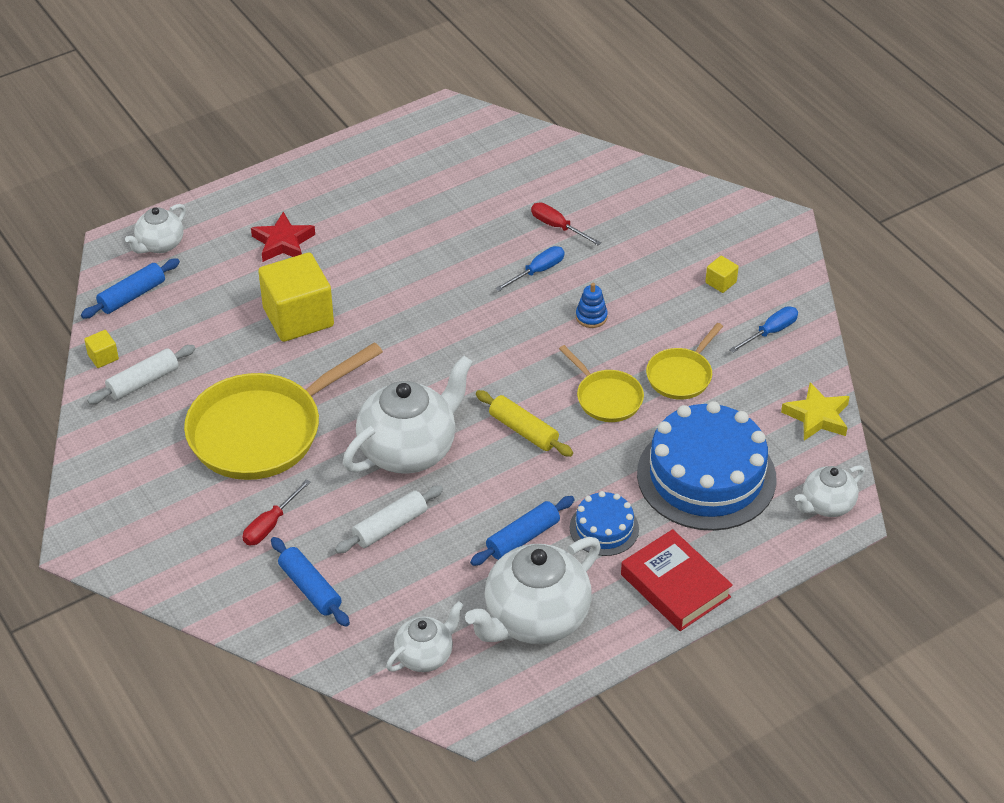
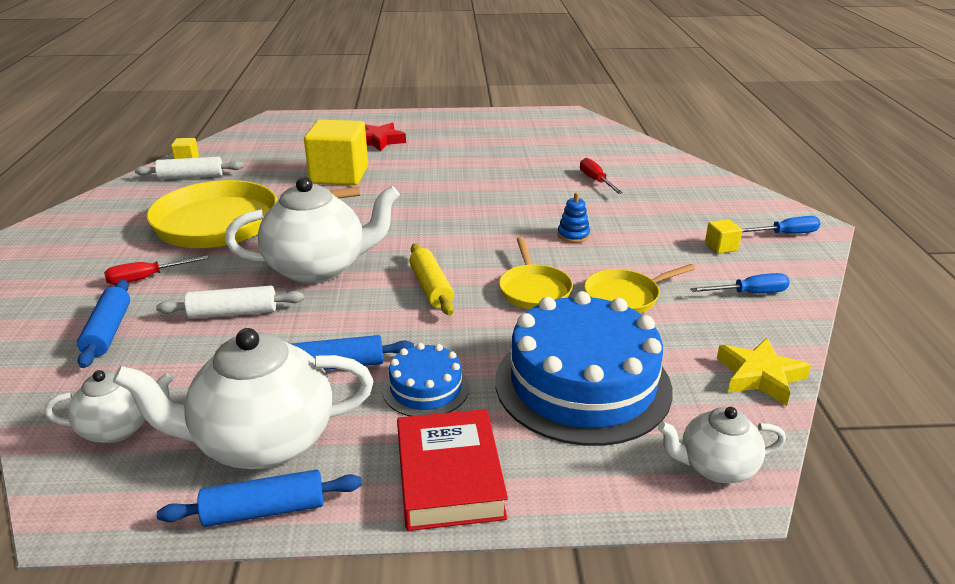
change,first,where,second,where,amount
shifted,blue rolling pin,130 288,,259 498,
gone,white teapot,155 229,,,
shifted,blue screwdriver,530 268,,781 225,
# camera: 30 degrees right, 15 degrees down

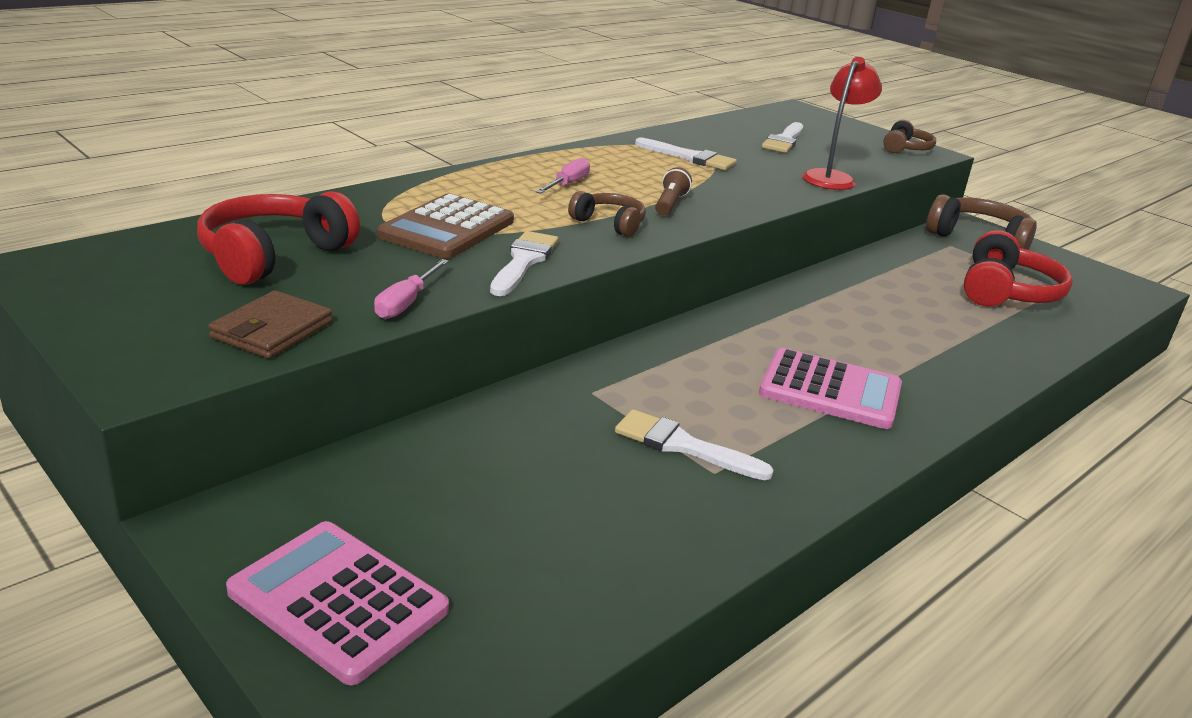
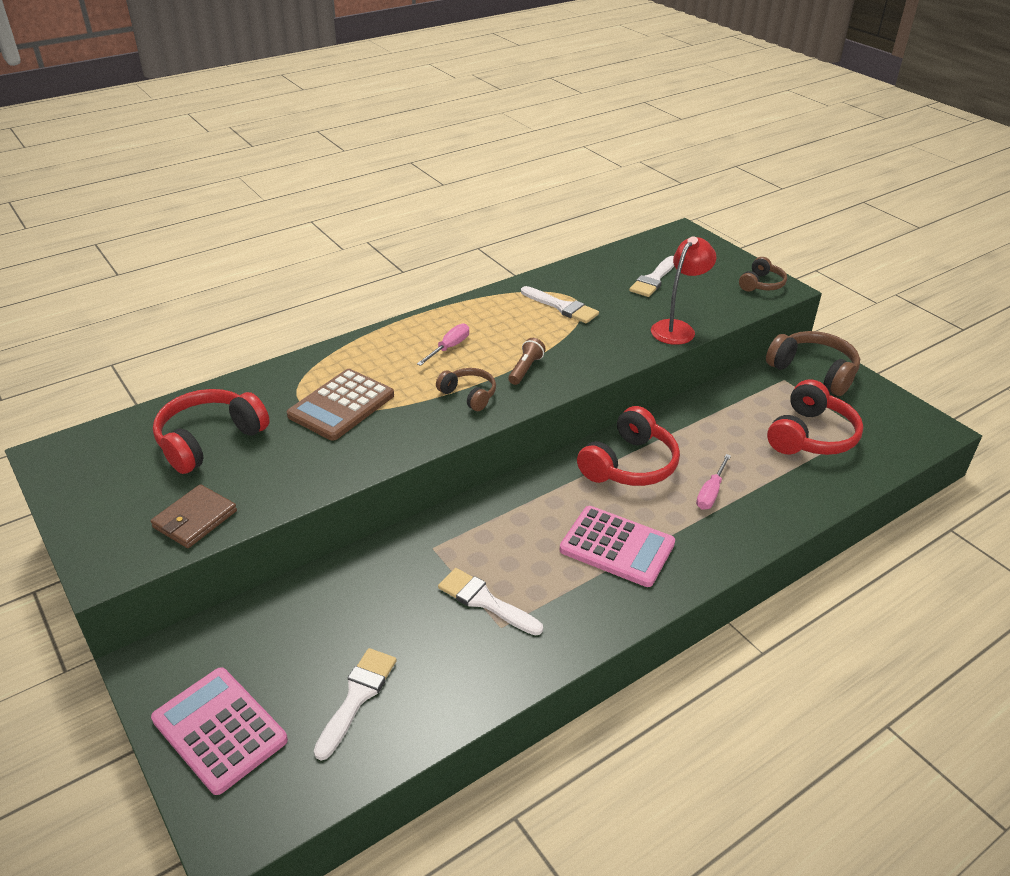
change,first,where,second,where,amount
shifted,pink screwdriver,411 289,,713 482,
shifted,white brush,524 263,,355 704,
new,,,red headphones,628 446,
# camera: 10 degrees right, 10 degrees up

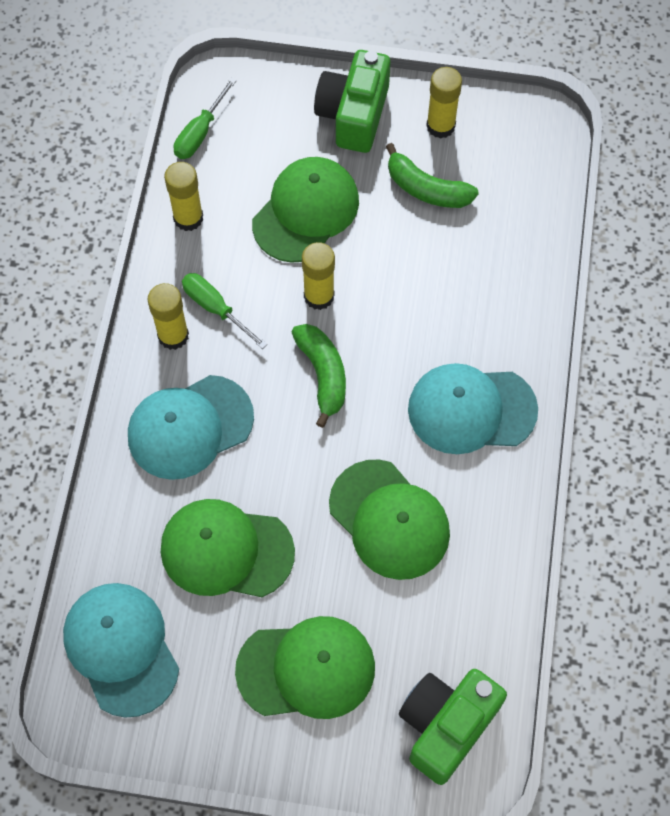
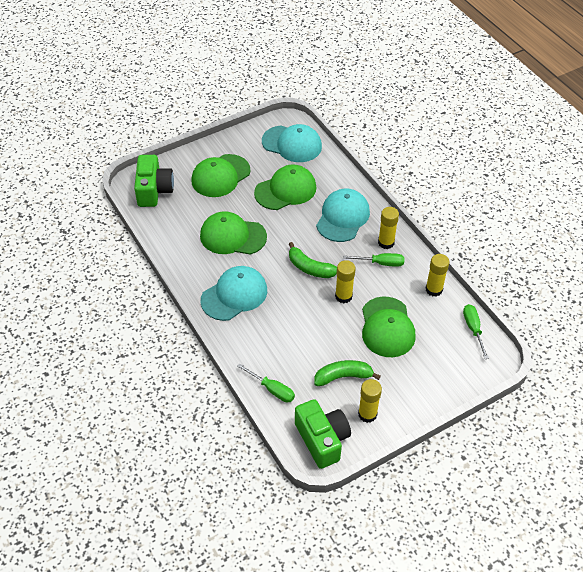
change,first,where,second,where,amount
shifted,green camera,352 101,,323 434,
new,,,green screwdriver,266 383,
# camera: 140 degrees right, 15 degrees down

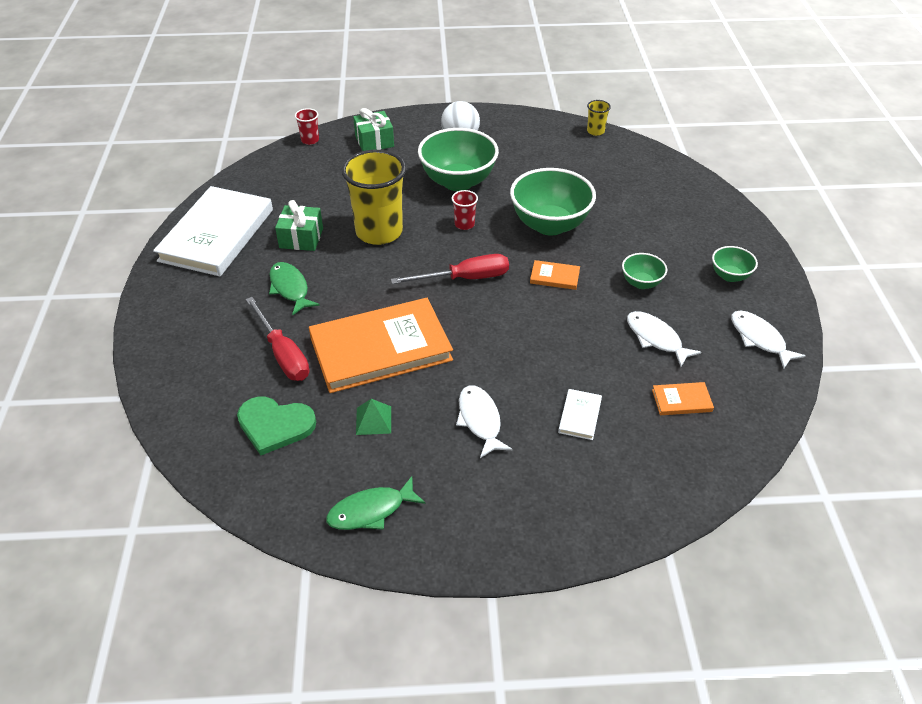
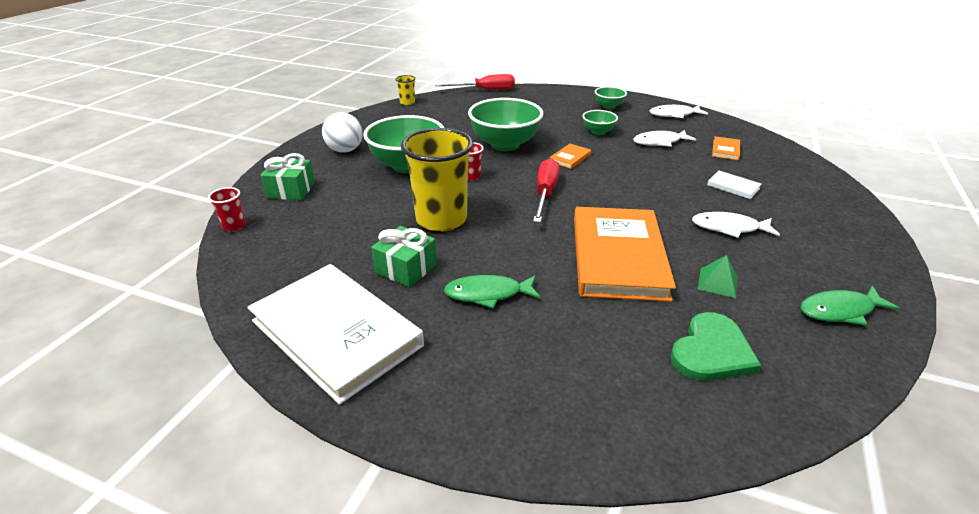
change,first,where,second,where,amount
shifted,red screwdriver,277 339,,475 82,
rotated,green fish,376 503,,850 306,75 degrees clockwise
# camera: 65 degrees left, 10 degrees down

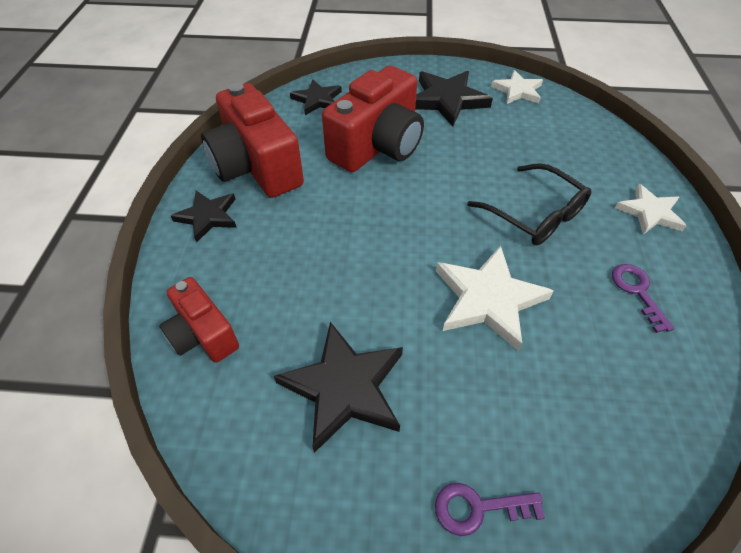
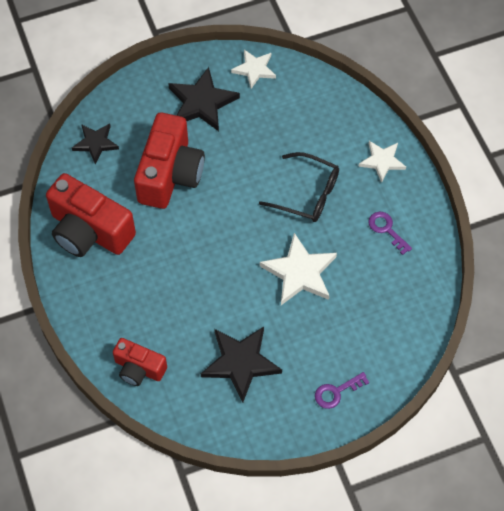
change,first,where,second,where,amount
gone,black star,204 216,,,
# camera: 25 degrees left, 10 degrees up

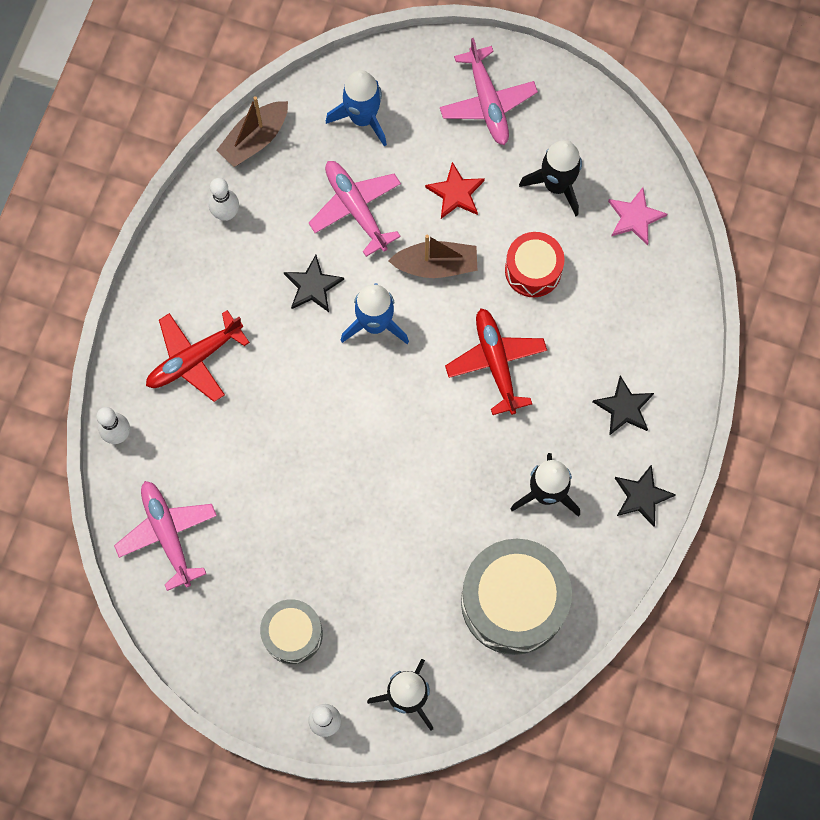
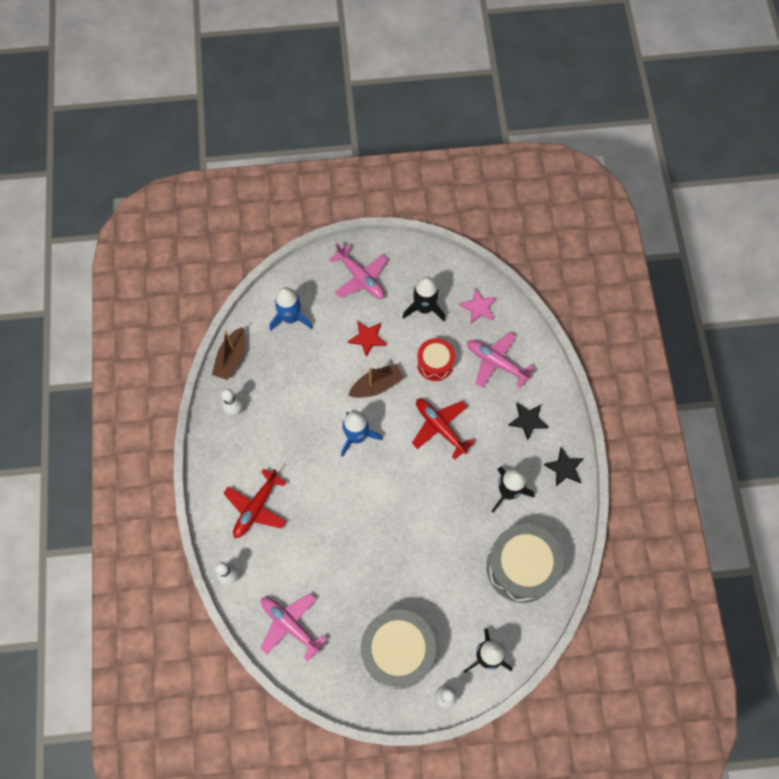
change,first,where,second,where,amount
scaled,grey drum,291 631,,398 649,x1.77
gone,black star,314 283,,,
shifted,pink plane,355 209,,500 360,
# camera: 25 degrees left, 5 degrees down

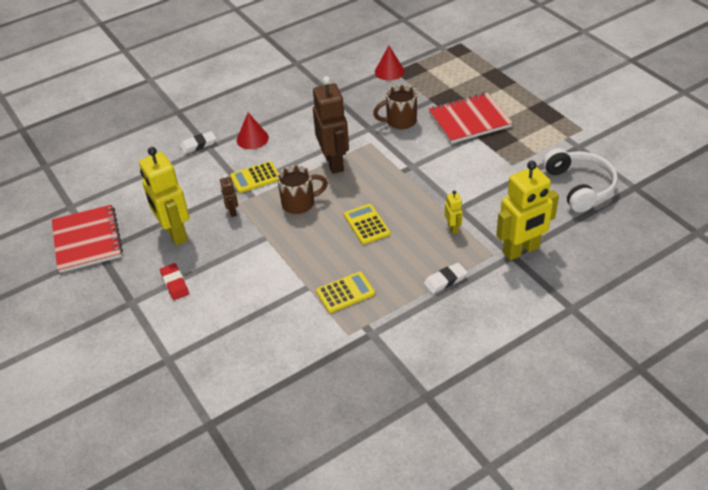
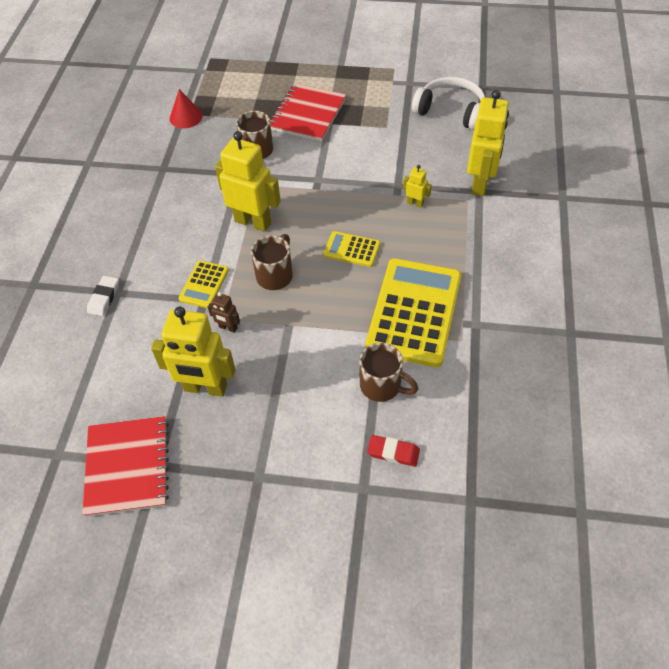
change,first,where,second,where,amount
rotated,red notebook,87 239,,125 466,60 degrees clockwise
shifted,red eraser,174 281,,393 451,
gone,red cone,253 131,,,
repainted,brown robot,331 125,yellow robot,248 181,
scaled,yellow calculator,345 292,,413 312,x2.15
gone,white eraser,446 278,,,
new,,,brown mug,388 372,
# camera: 50 degrees left, 10 degrees up

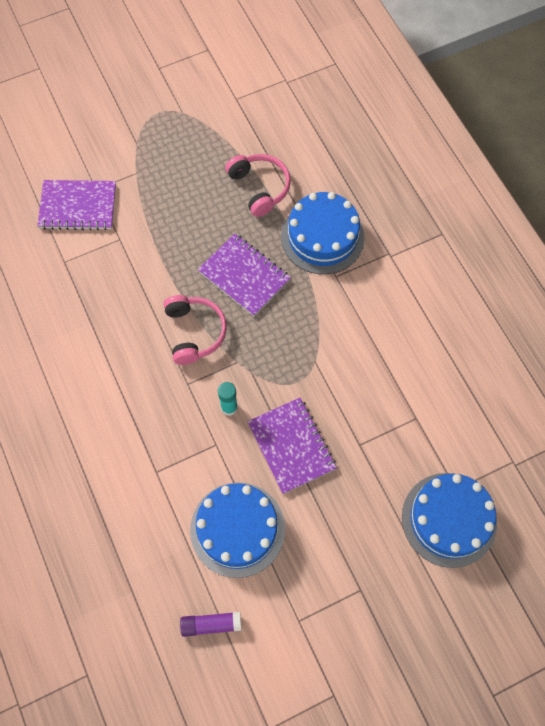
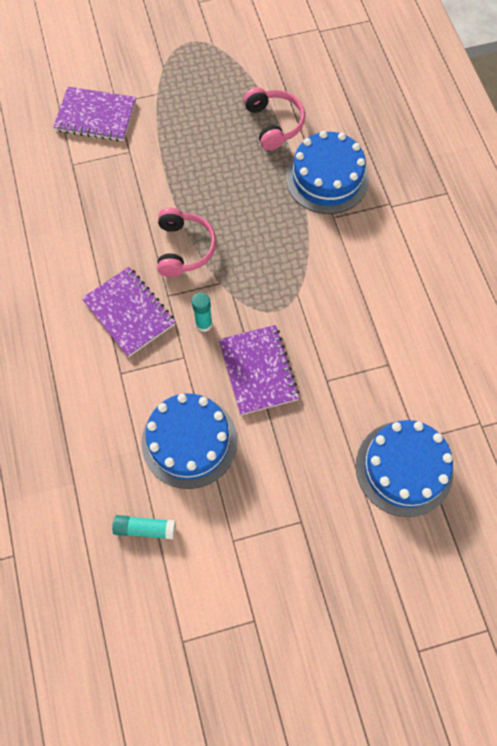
change,first,where,second,where,amount
repainted,purple glue stick,210 624,turquoise glue stick,144 527,
shifted,purple notebook,244 275,,128 312,
# camera: 10 degrees right, 0 degrees up

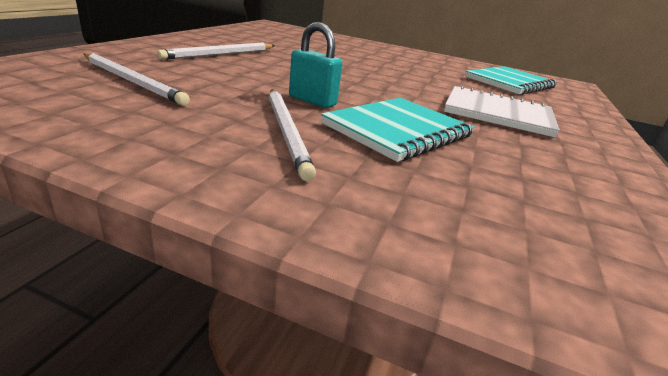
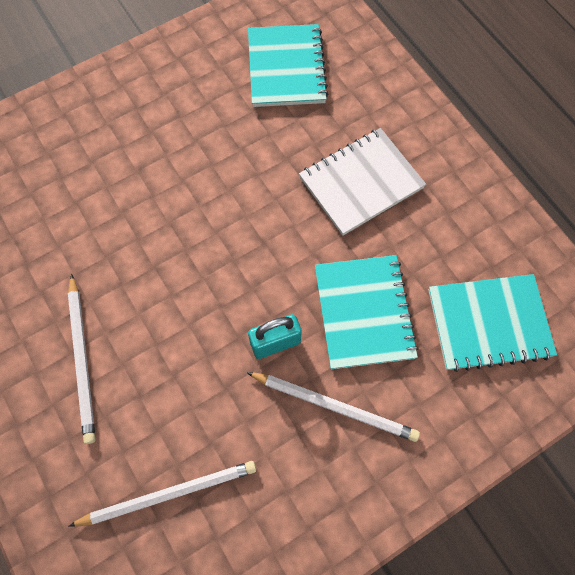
change,first,where,second,where,amount
new,,,turquoise notebook,492 323,
# camera: 50 degrees left, 40 degrees up

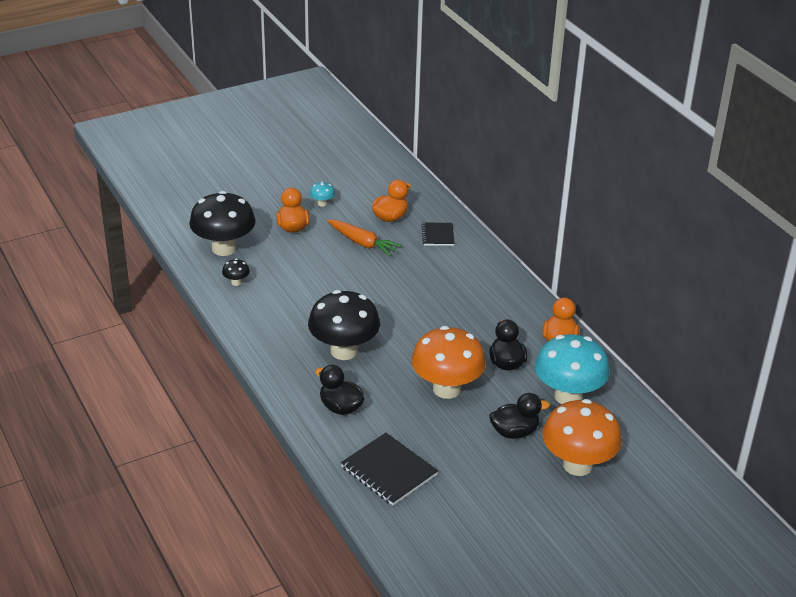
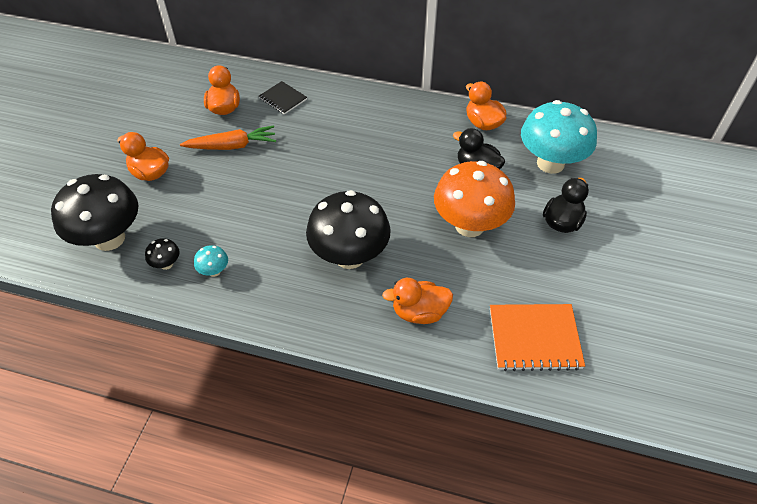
change,first,where,second,where,amount
shifted,turquoise mushroom,322 194,,211 261,
repainted,black duck,339 390,orange duck,417 301,
repainted,black notebook,389 469,orange notebook,537 337,
gone,orange mushroom,582 437,,,
# camera: 45 degrees left, 15 degrees up

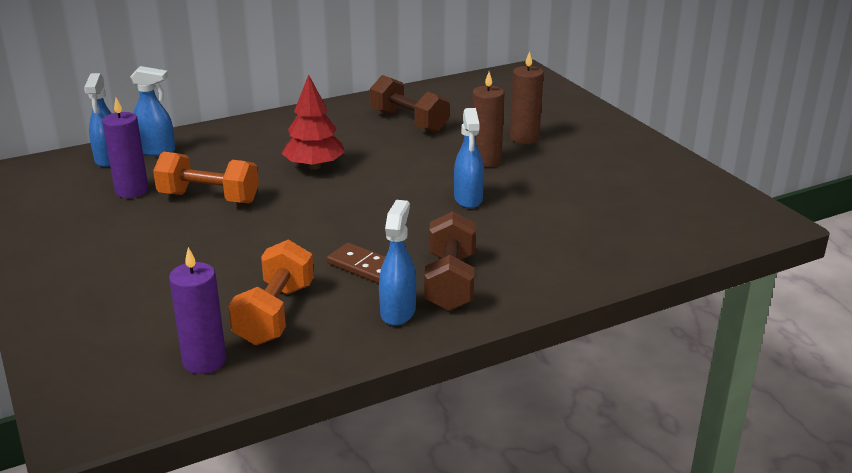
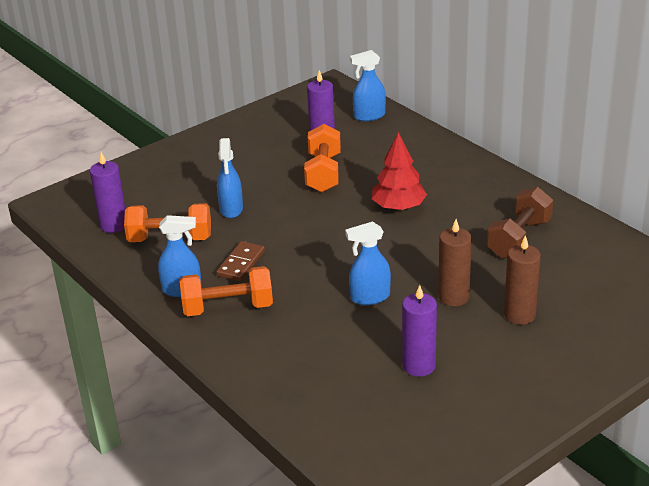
change,first,where,second,where,amount
shifted,blue spray bottle,152 111,,230 178,
repainted,brown dumbbell,450 261,orange dumbbell,226 291,
new,,,purple candle,419 331,
# camera: 80 degrees right, 5 degrees up

